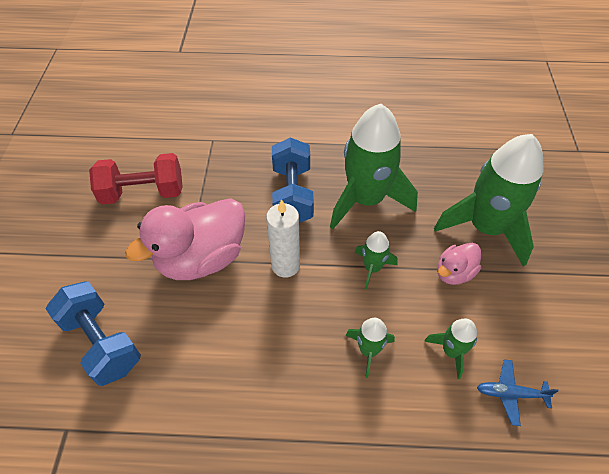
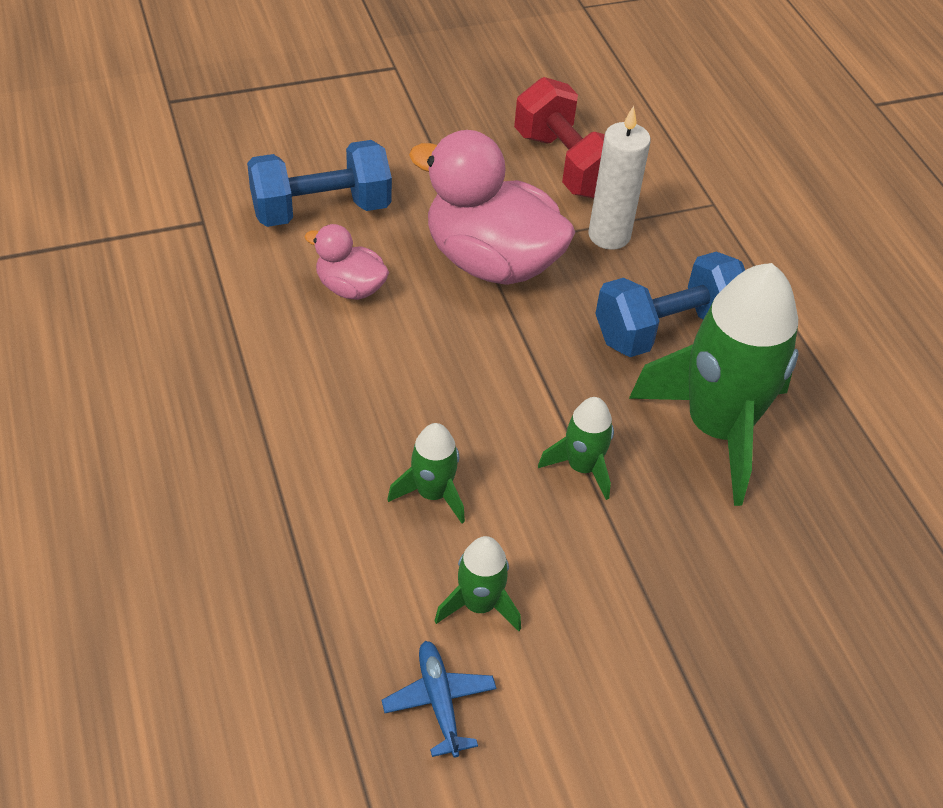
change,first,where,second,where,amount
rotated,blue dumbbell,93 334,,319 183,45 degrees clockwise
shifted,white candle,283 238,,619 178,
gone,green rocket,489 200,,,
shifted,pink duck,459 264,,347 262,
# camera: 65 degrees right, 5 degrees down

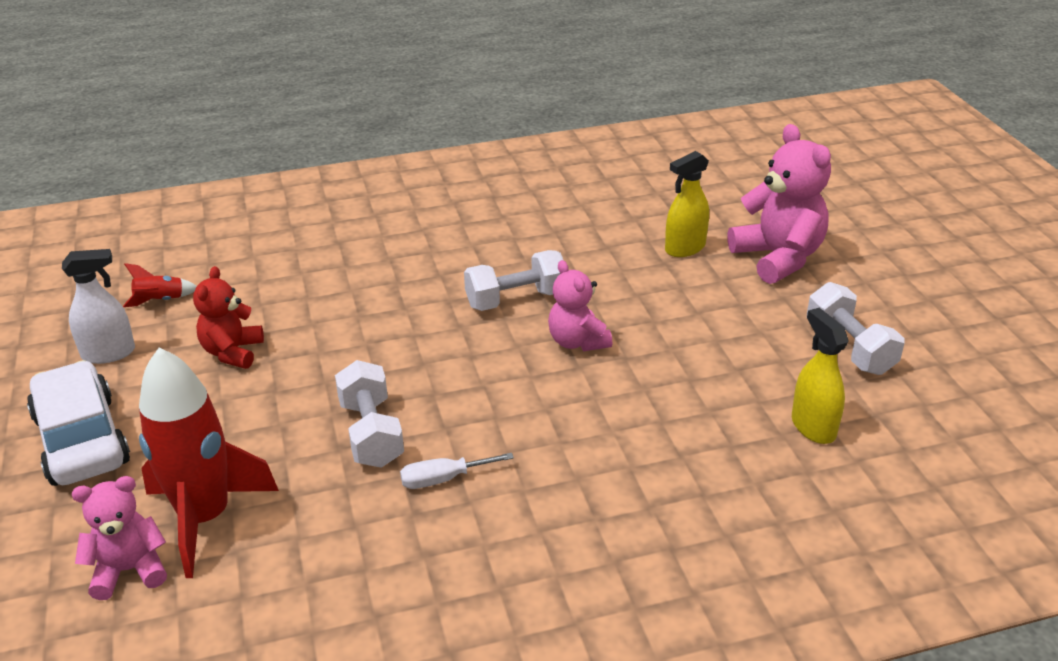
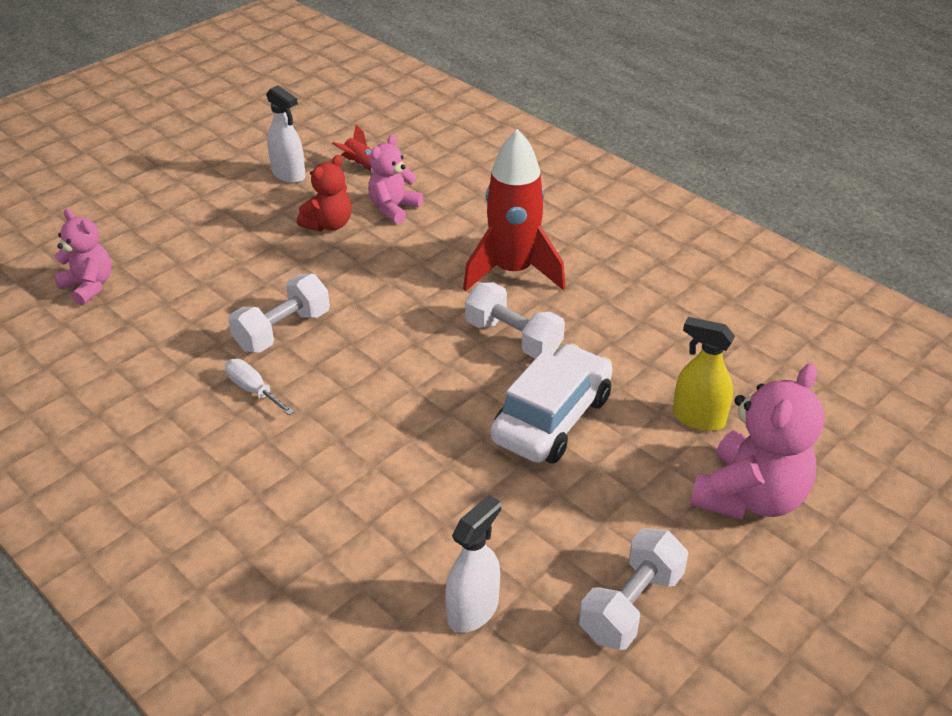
change,first,where,second,where,amount
shifted,white car,78 423,,552 403,
shifted,red rocket,209 463,,514 210,
rotated,red teddy bear,228 317,,324 193,150 degrees clockwise
shifted,pink teddy bear,580 305,,395 179,
repainted,yellow spray bottle,820 376,white spray bottle,473 564,
# camera: 60 degrees right, 5 degrees up

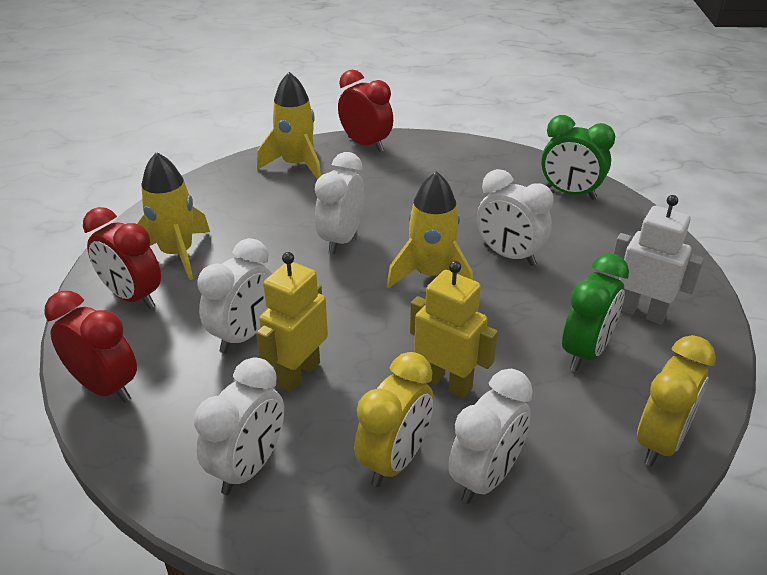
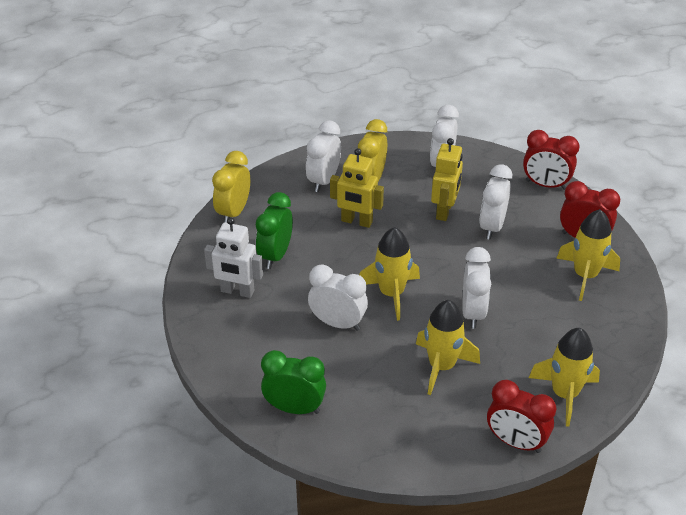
change,first,where,second,where,amount
new,,,yellow rocket,448 347,
# camera: 165 degrees right, 5 degrees up

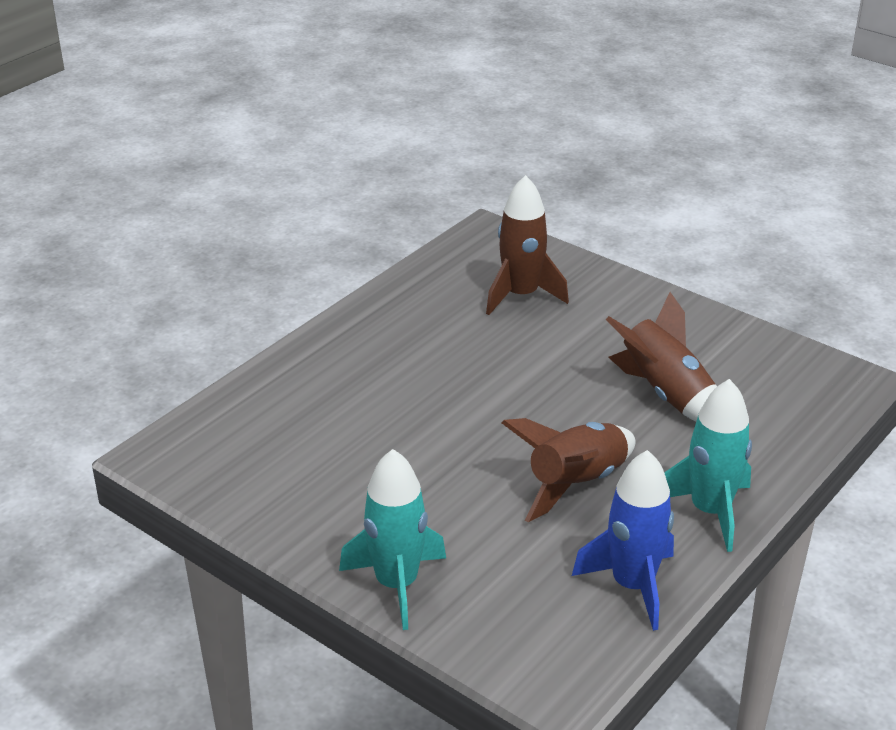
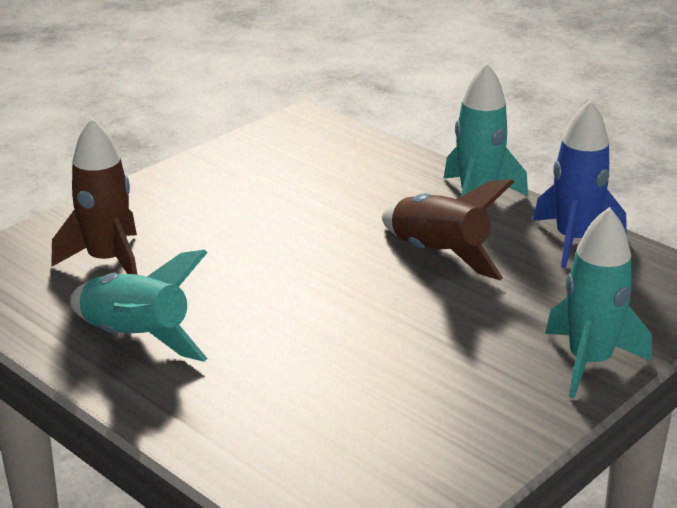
change,first,where,second,where,amount
gone,brown rocket,661 357,,,
new,,,turquoise rocket,139 306,
# camera: 85 degrees left, 5 degrees down

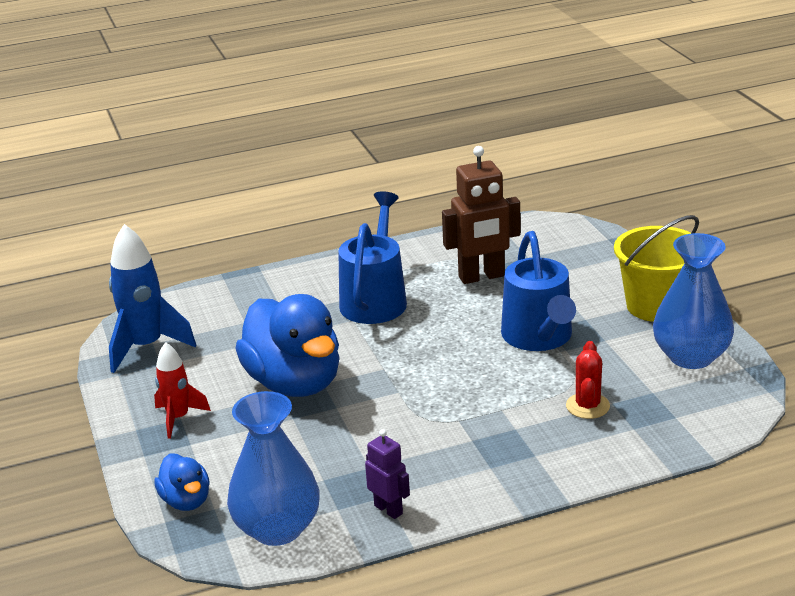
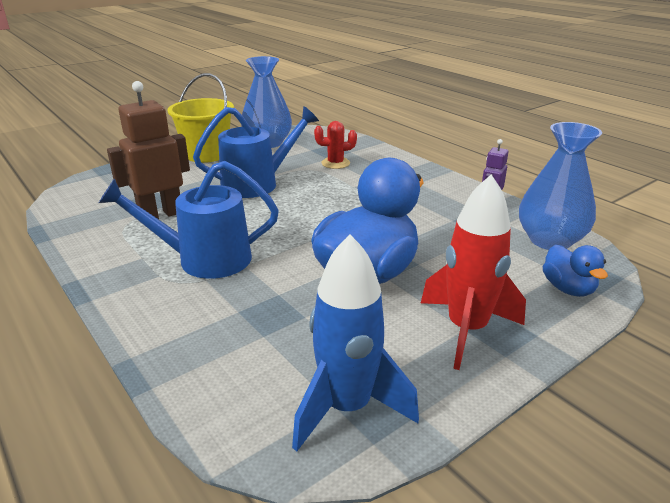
change,first,where,second,where,amount
scaled,red rocket,182 390,,473 272,x1.66
rotated,blue duck,182 482,,575 270,120 degrees clockwise
rotated,brown robot,481 215,,148 150,90 degrees counterclockwise
# camera: 110 degrees left, 0 degrees up

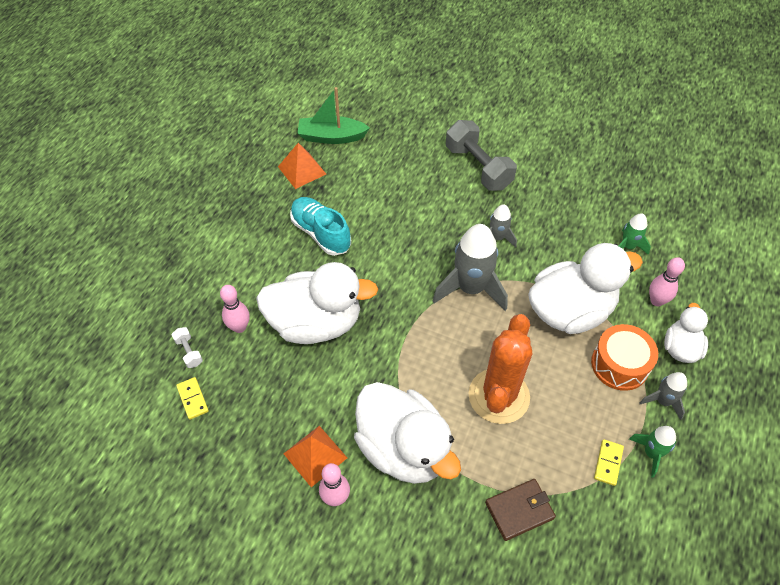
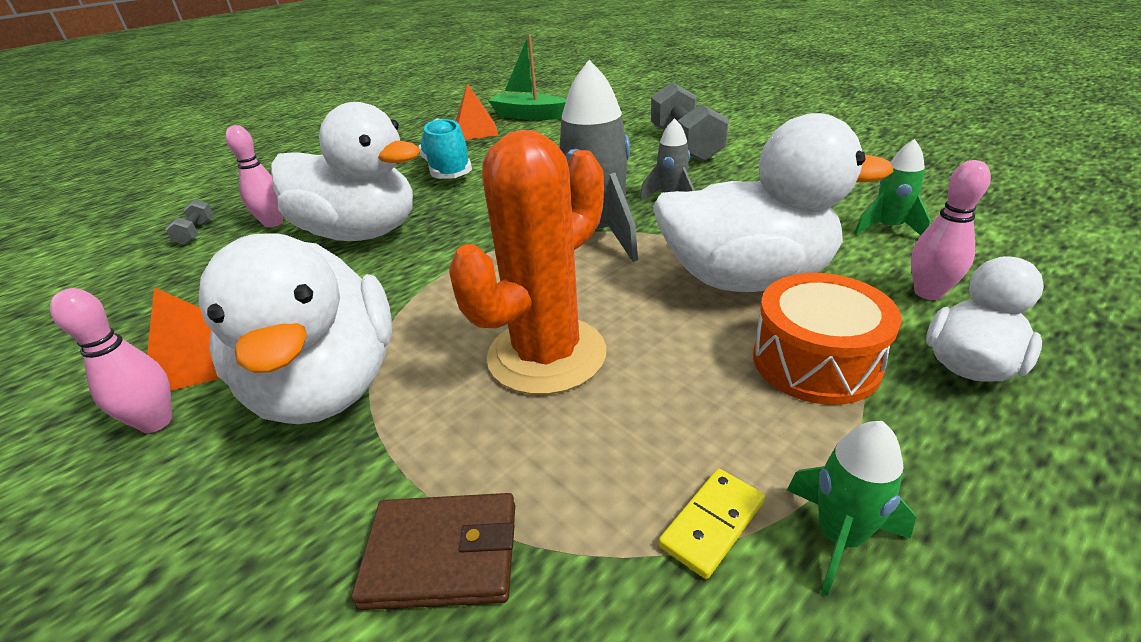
change,first,where,second,where,amount
repainted,white dumbbell,187 347,grey dumbbell,189 222,
gone,yellow domino,192 398,,,
gone,grey rocket,663 396,,,
# camera: 25 degrees right, 20 degrees down

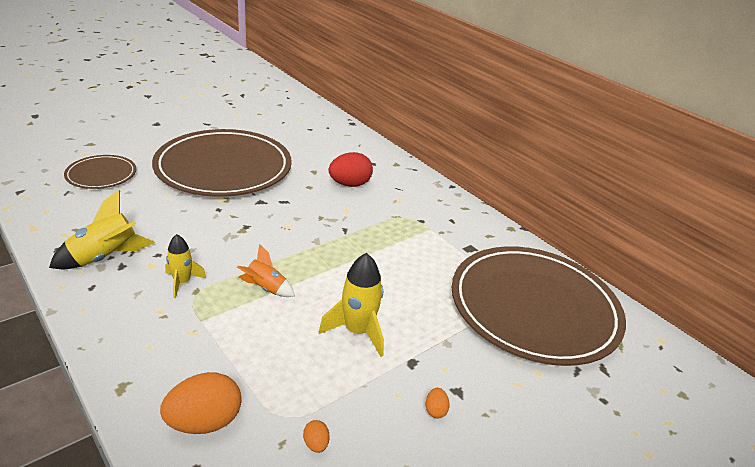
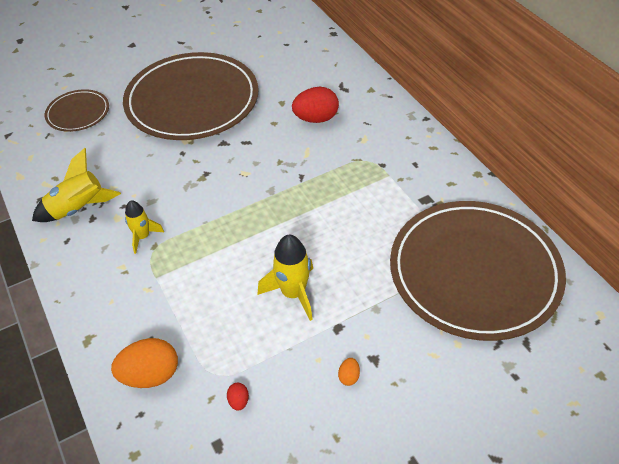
change,first,where,second,where,amount
gone,orange rocket,266 270,,,
repainted,orange egg,316 436,red egg,238 397,
# camera: 15 degrees right, 15 degrees up

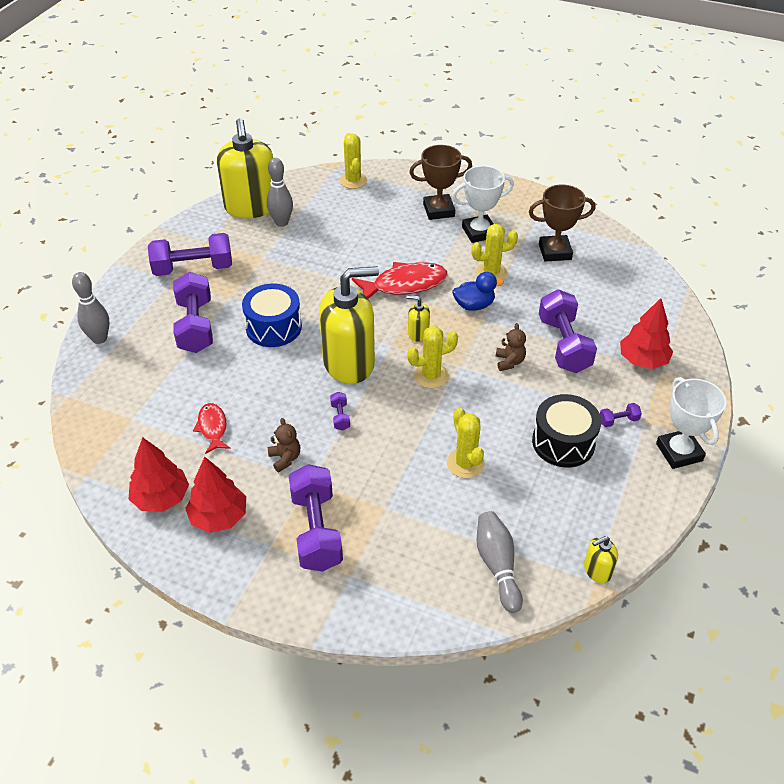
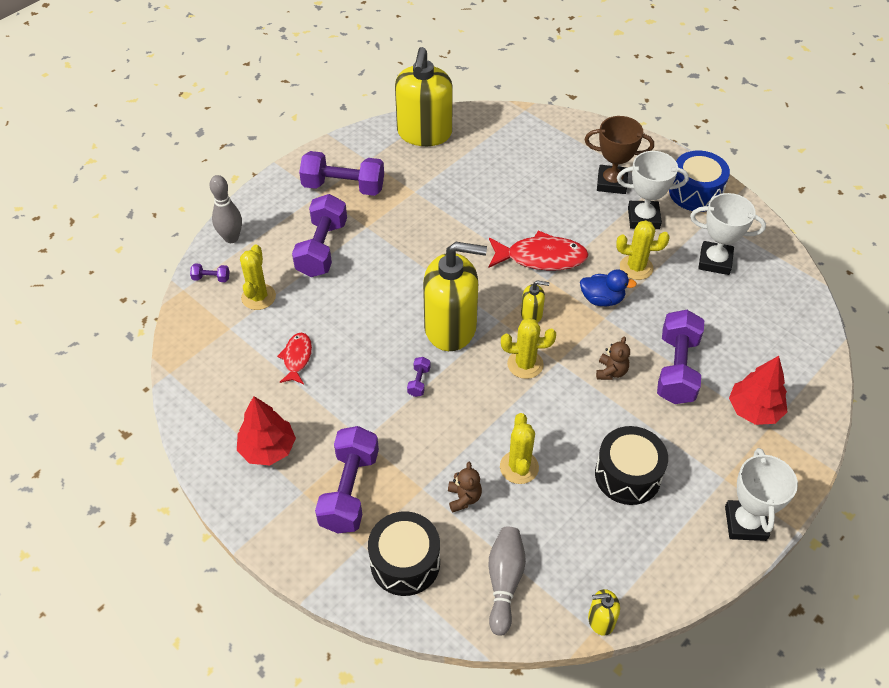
change,first,where,second,where,amount
gone,red tree,159 474,,,
shifted,blue drum,272 315,,699 181,
gone,grey bowling pin,280 192,,,
shifted,brown teddy bear,284 445,,465 487,
shifted,yellow cactus,353 161,,258 277,
rotated,yellow soap dispenser,418 318,,535 301,150 degrees clockwise
repainted,brown trophy,562 223,white trophy,728 234,
shifted,purple dumbbell,621 415,,210 273,
new,,,black drum,404 553,
# camera: 20 degrees right, 5 degrees up

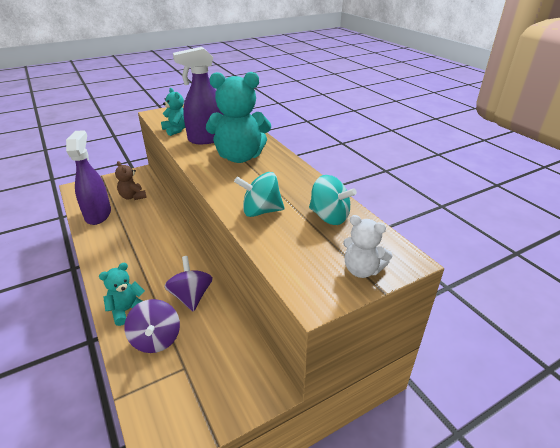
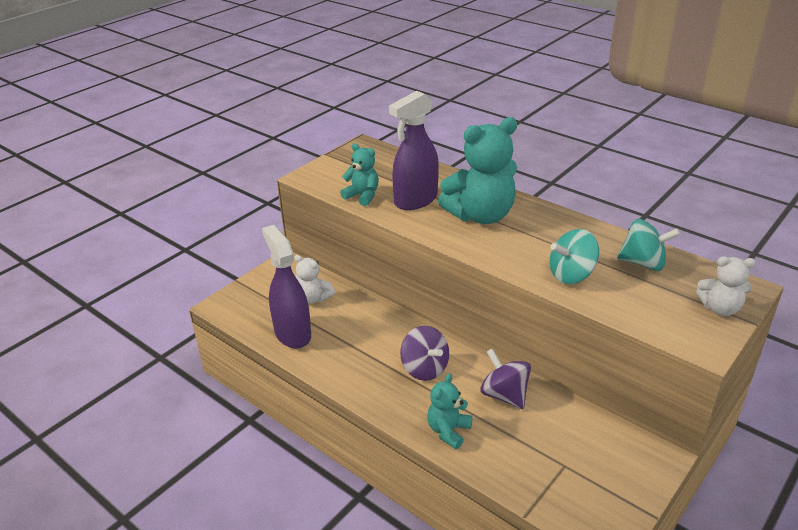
change,first,where,second,where,amount
repainted,brown teddy bear,131 180,white teddy bear,314 279,
shifted,purple spinning top,152 326,,424 353,
# camera: 20 degrees left, 0 degrees up

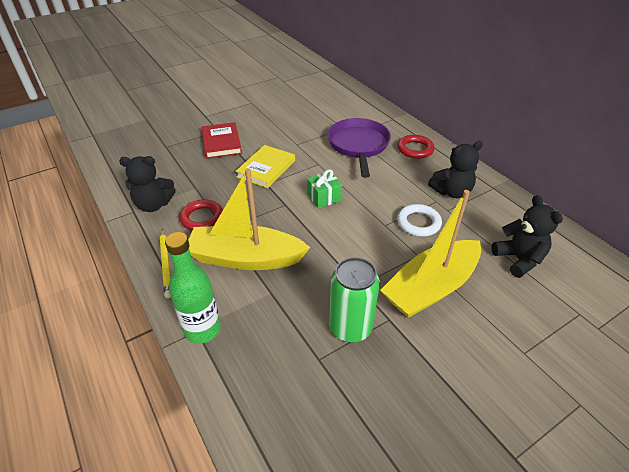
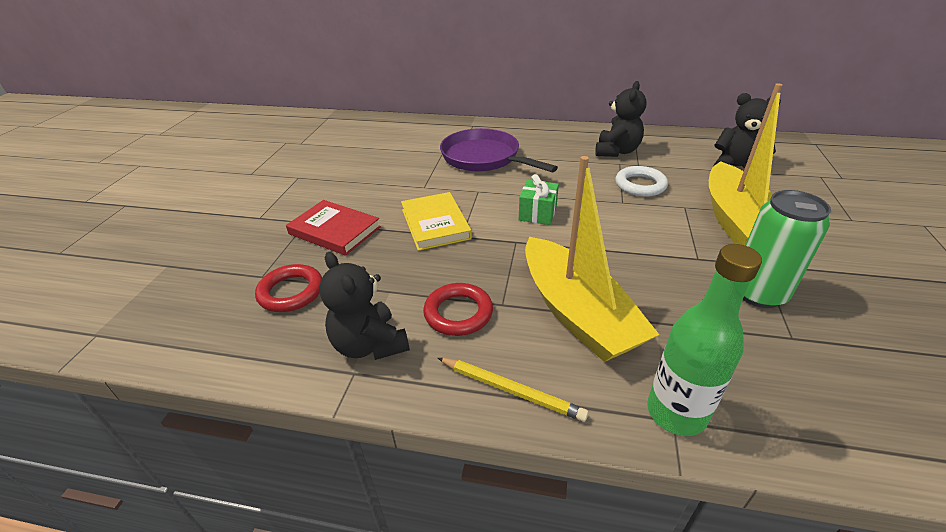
change,first,where,second,where,amount
rotated,black teddy bear,147 184,,364 306,105 degrees clockwise
rotated,yellow boat,249 219,,592 259,75 degrees counterclockwise
shifted,red ring,416 147,,288 288,
# camera: 45 degrees left, 5 degrees down

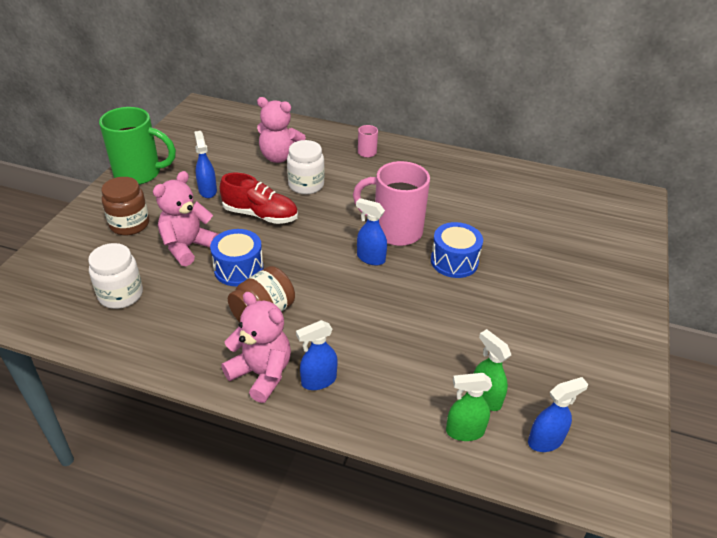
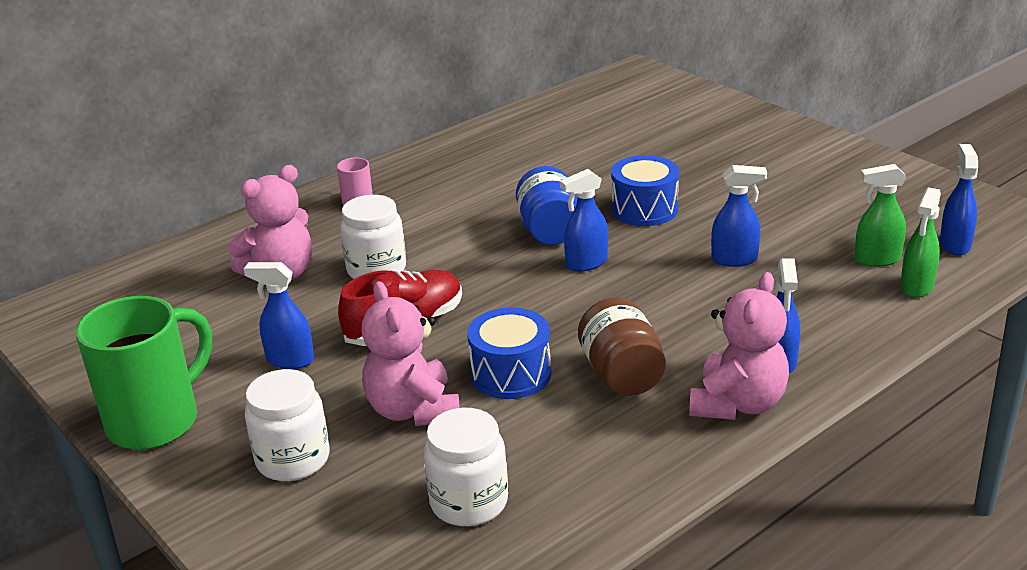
change,first,where,second,where,amount
repainted,brown jar,125 206,white jar,287 425,
rotated,pink teddy bear,256 347,,739 346,135 degrees clockwise
swapped,pink mug,391 203,blue jar,546 205,
new,,,blue spray bottle,739 216,
# camera: 55 degrees left, 10 degrees down

